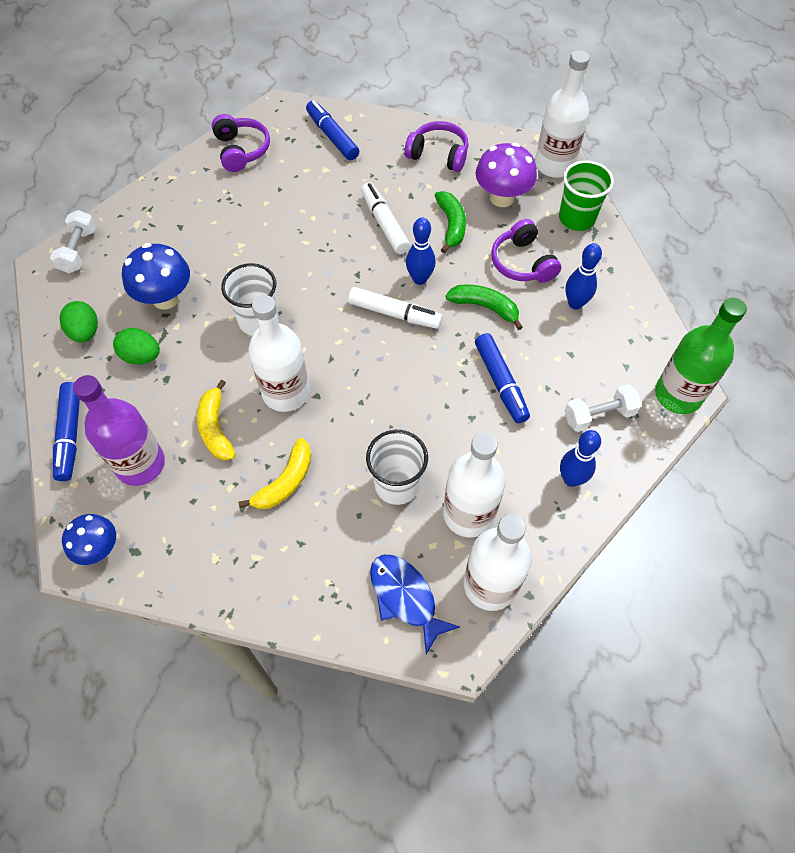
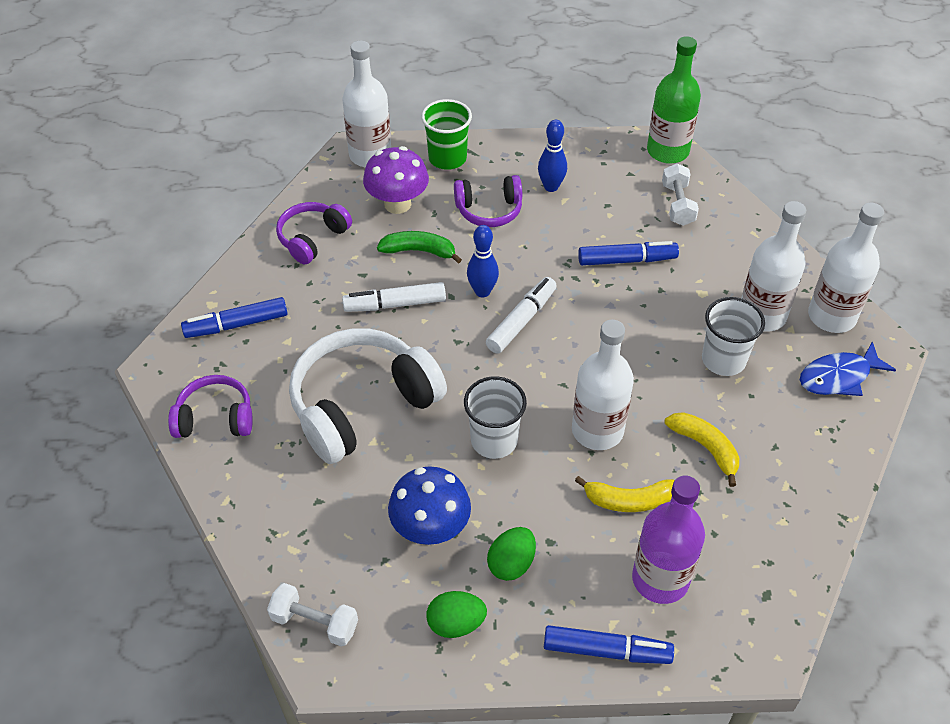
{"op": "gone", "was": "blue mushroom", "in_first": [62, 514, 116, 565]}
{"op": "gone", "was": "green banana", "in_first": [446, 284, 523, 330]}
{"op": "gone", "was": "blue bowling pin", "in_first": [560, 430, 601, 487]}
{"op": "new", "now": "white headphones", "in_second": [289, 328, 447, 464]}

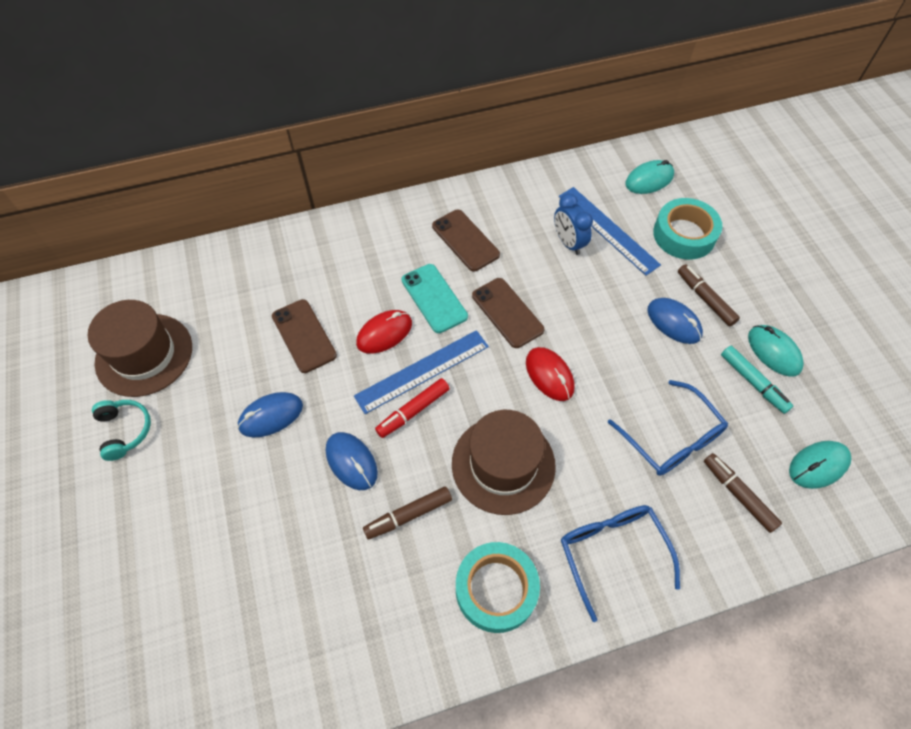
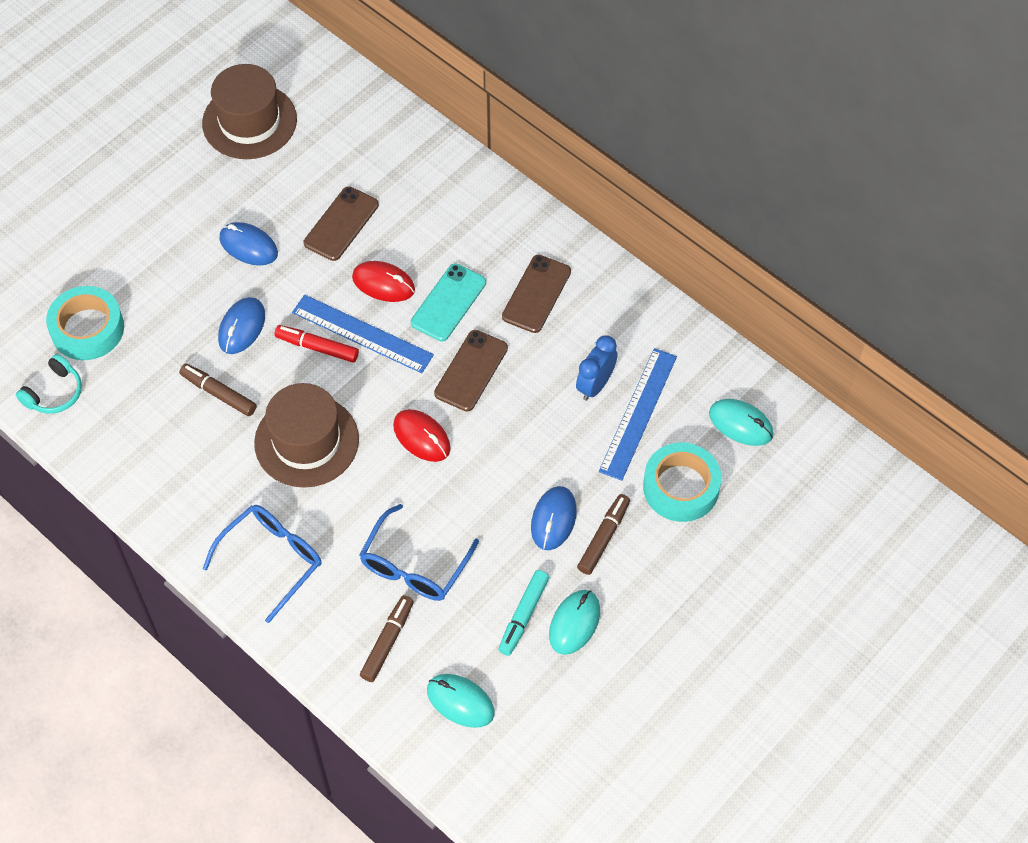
{"op": "shifted", "was": "turquoise headphones", "in_first": [92, 400, 151, 461], "in_second": [16, 354, 82, 414]}
{"op": "shifted", "was": "turquoise tape", "in_first": [456, 542, 540, 633], "in_second": [46, 286, 124, 360]}
{"op": "rotated", "was": "red mouse", "in_first": [526, 347, 575, 401], "in_second": [393, 409, 451, 462], "clockwise": -75}

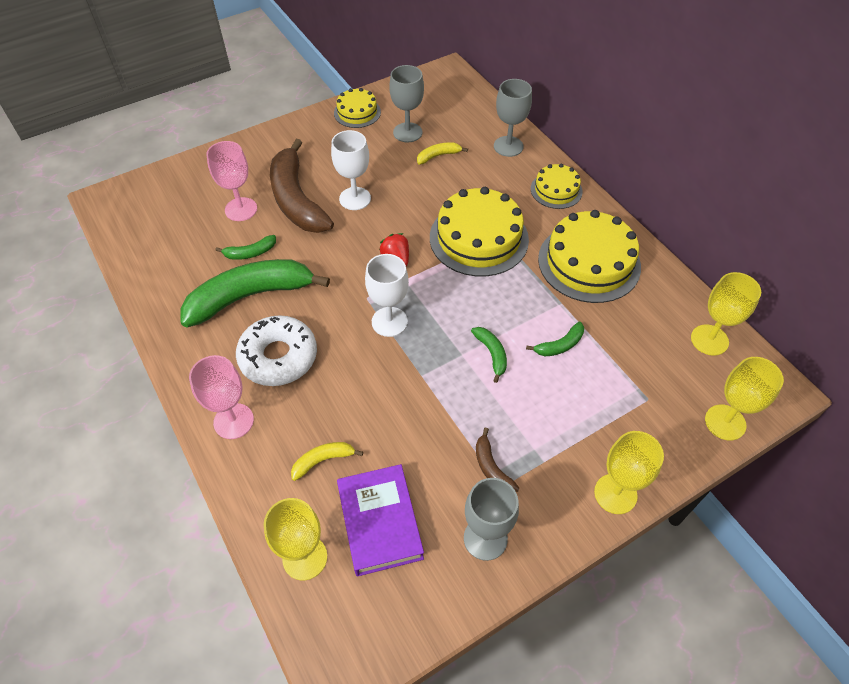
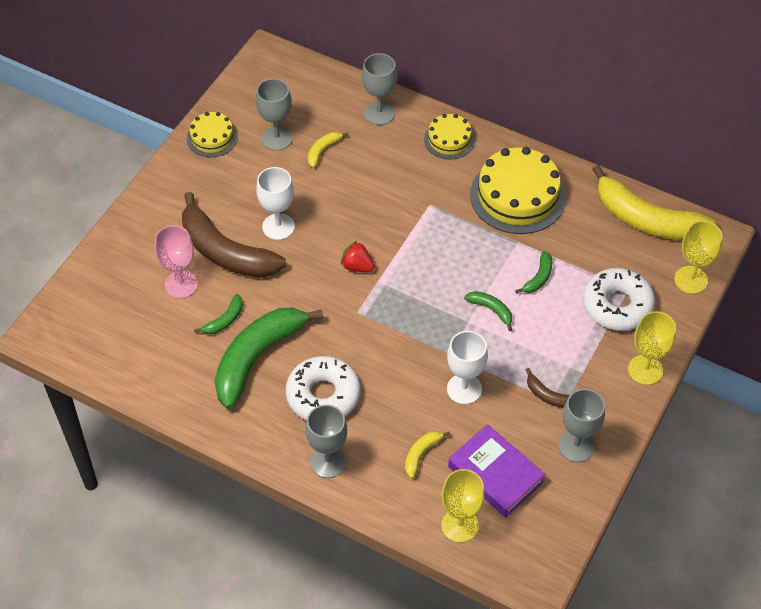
{"op": "gone", "was": "yellow cake", "in_first": [430, 187, 529, 277]}
{"op": "new", "now": "white donut", "in_second": [583, 268, 655, 331]}
{"op": "shifted", "was": "white goblet", "in_first": [365, 254, 409, 337], "in_second": [447, 331, 488, 404]}
{"op": "swapped", "was": "yellow goblet", "now": "yellow banana", "in_first": [691, 272, 761, 356], "in_second": [592, 165, 716, 240]}
{"op": "repainted", "was": "pink goblet", "now": "grey goblet", "in_first": [189, 355, 254, 439], "in_second": [305, 405, 347, 478]}

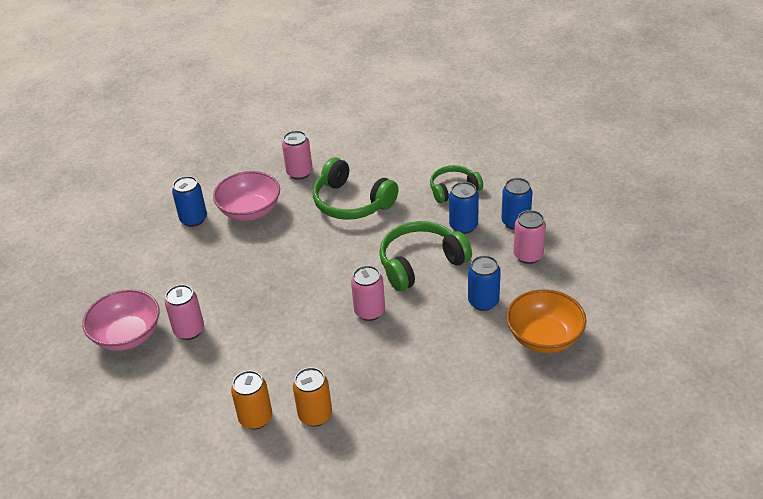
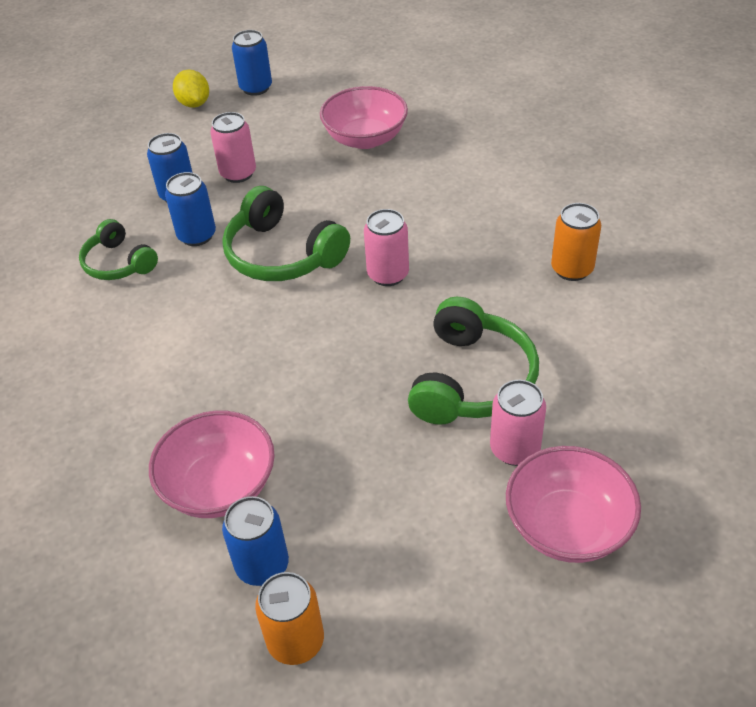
{"op": "gone", "was": "pink can", "in_first": [282, 131, 313, 180]}
{"op": "new", "now": "yellow lemon", "in_second": [173, 70, 209, 108]}
{"op": "shifted", "was": "orange can", "in_first": [231, 370, 272, 430], "in_second": [255, 572, 324, 665]}
{"op": "shifted", "was": "green headphones", "in_first": [313, 157, 399, 220], "in_second": [408, 297, 539, 425]}
{"op": "shifted", "was": "blue can", "in_first": [468, 255, 501, 311], "in_second": [232, 30, 272, 96]}
{"op": "repainted", "was": "orange bowl", "now": "pink bowl", "in_first": [506, 289, 586, 353], "in_second": [320, 86, 408, 149]}

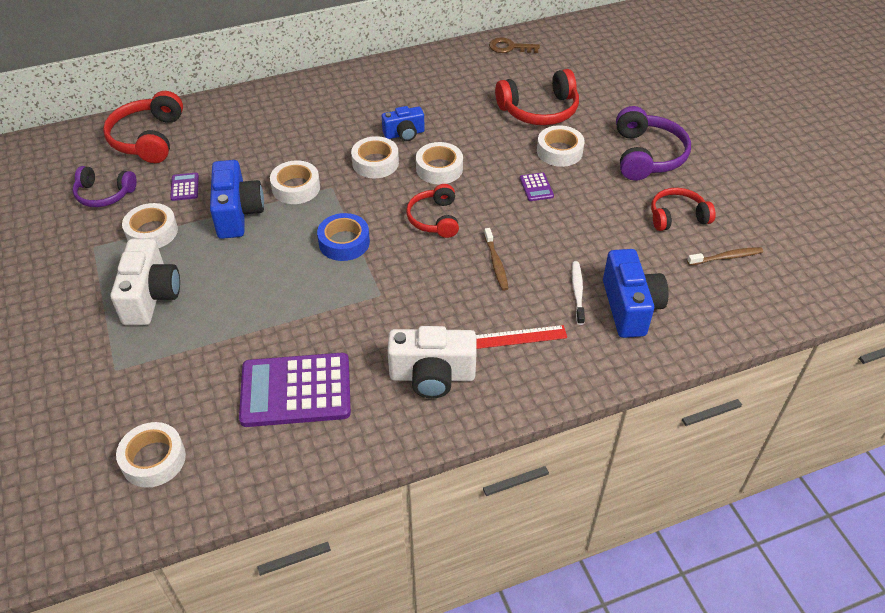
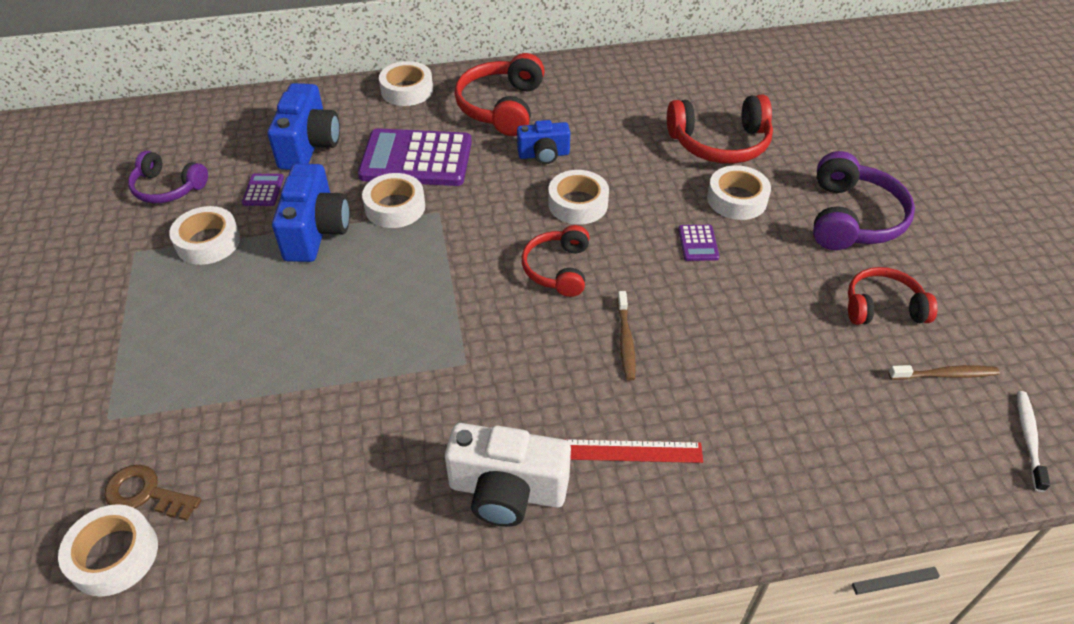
{"op": "gone", "was": "white camera", "in_first": [111, 239, 180, 325]}
{"op": "gone", "was": "blue tape", "in_first": [317, 213, 370, 261]}
{"op": "shifted", "was": "red headphones", "in_first": [103, 91, 183, 163], "in_second": [454, 53, 545, 136]}
{"op": "shifted", "was": "purple calculator", "in_first": [239, 353, 351, 427], "in_second": [358, 128, 472, 186]}
{"op": "shifted", "was": "white tape", "in_first": [351, 136, 399, 178], "in_second": [379, 61, 433, 106]}
{"op": "shifted", "was": "brown key", "in_first": [489, 37, 540, 53], "in_second": [104, 465, 201, 521]}
{"op": "shifted", "was": "white toothbrush", "in_first": [572, 261, 585, 325], "in_second": [1017, 391, 1050, 492]}
{"op": "shifted", "was": "blue camera", "in_first": [603, 249, 669, 338], "in_second": [268, 83, 340, 170]}

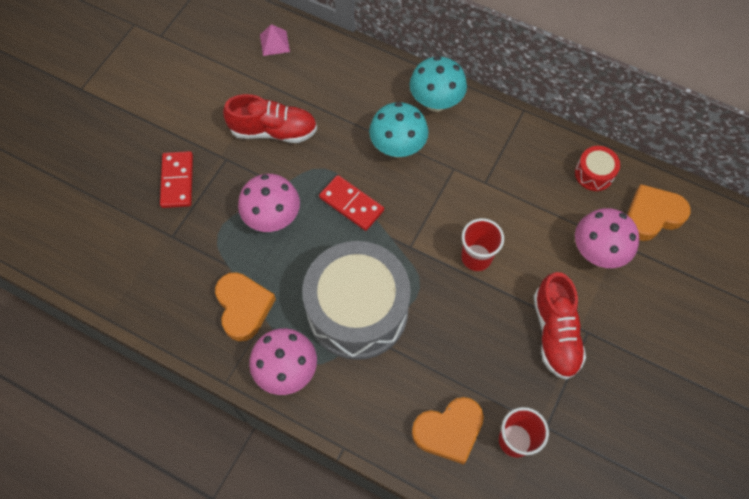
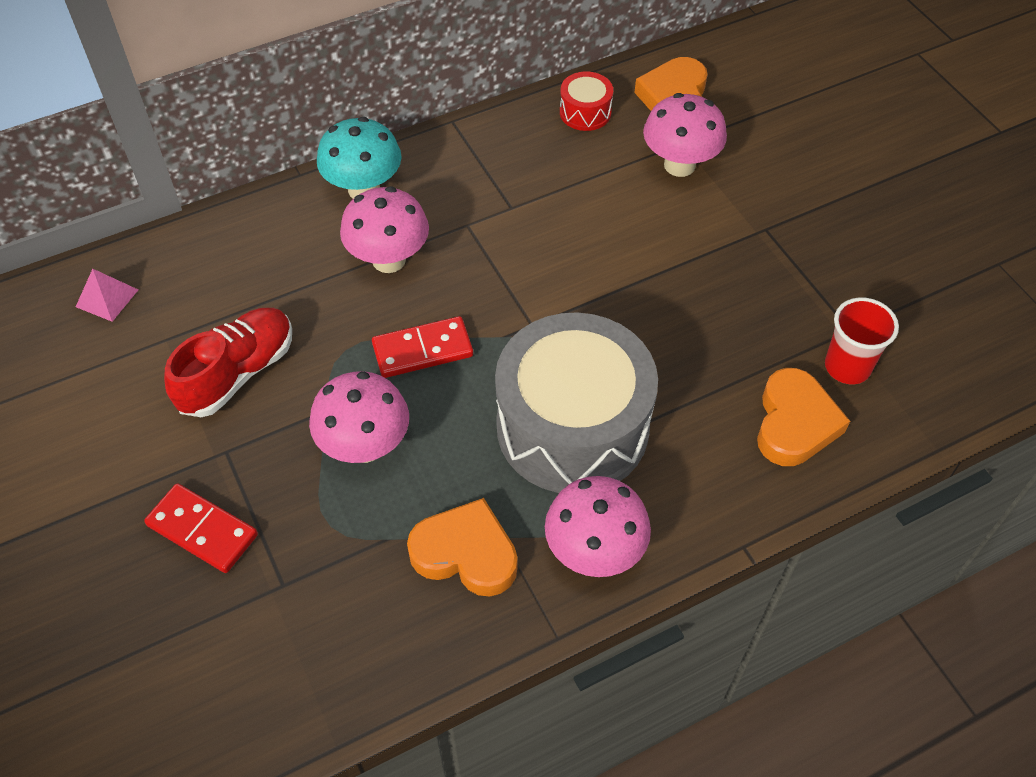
{"op": "gone", "was": "red cup", "in_first": [461, 218, 504, 271]}
{"op": "gone", "was": "red shoe", "in_first": [534, 272, 586, 380]}
{"op": "repainted", "was": "turquoise mushroom", "now": "pink mushroom", "in_first": [369, 102, 428, 157], "in_second": [340, 187, 429, 273]}

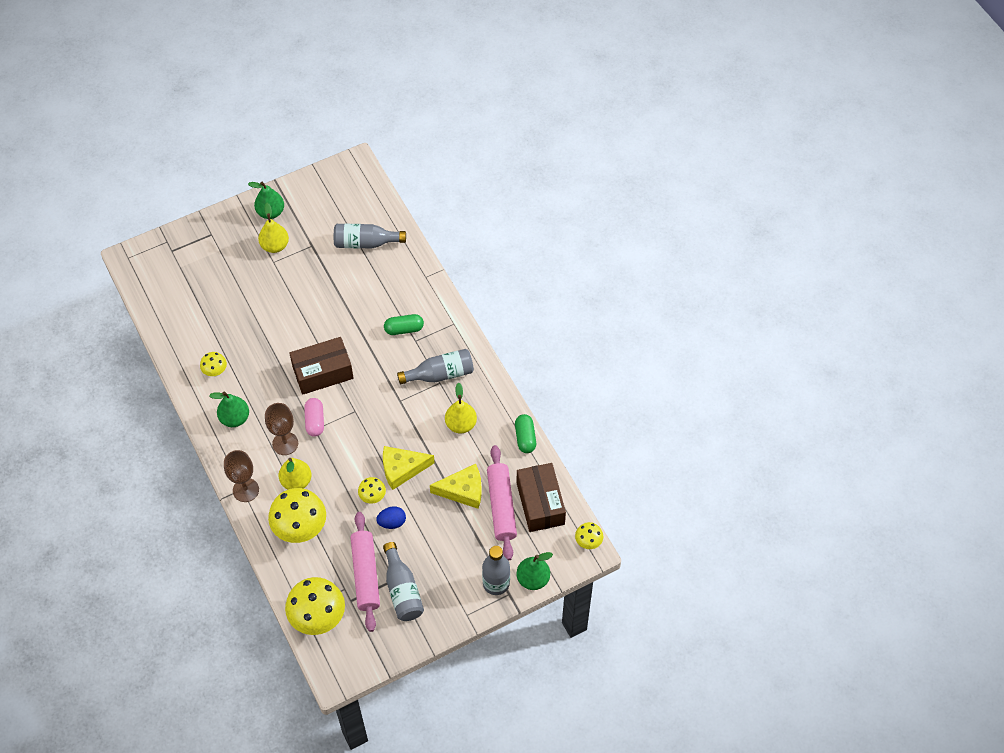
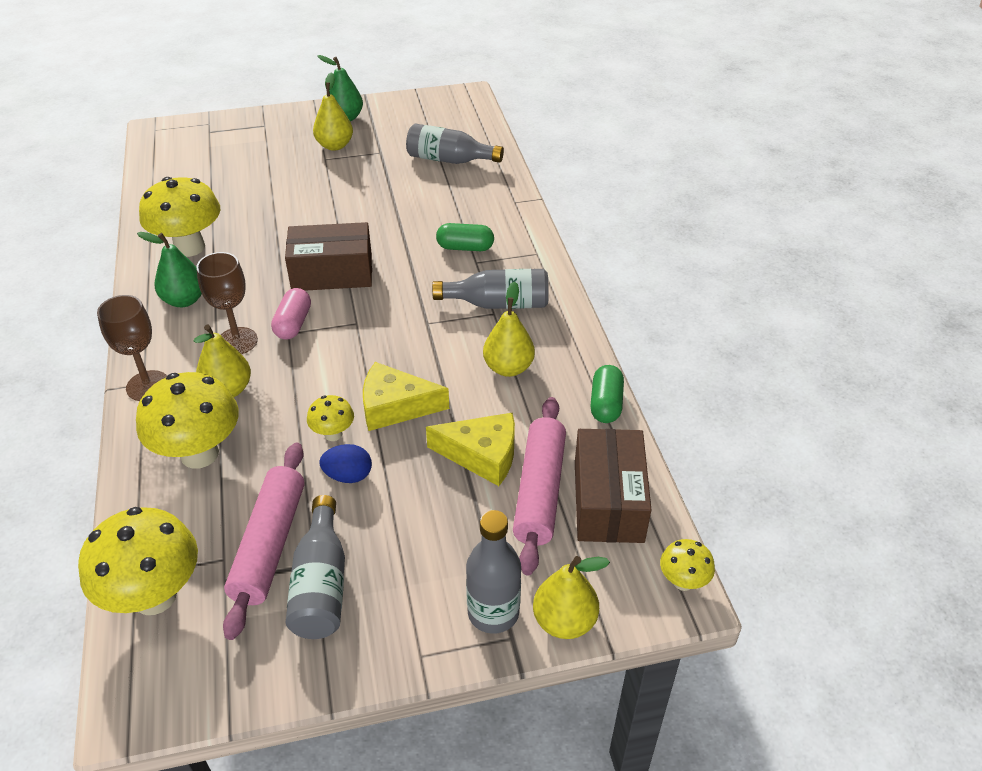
{"op": "repainted", "was": "green pear", "now": "yellow pear", "in_first": [517, 552, 553, 590], "in_second": [533, 556, 610, 639]}
{"op": "scaled", "was": "yellow mushroom", "in_first": [200, 352, 227, 376], "in_second": [139, 177, 220, 257], "ratio": 2.03}

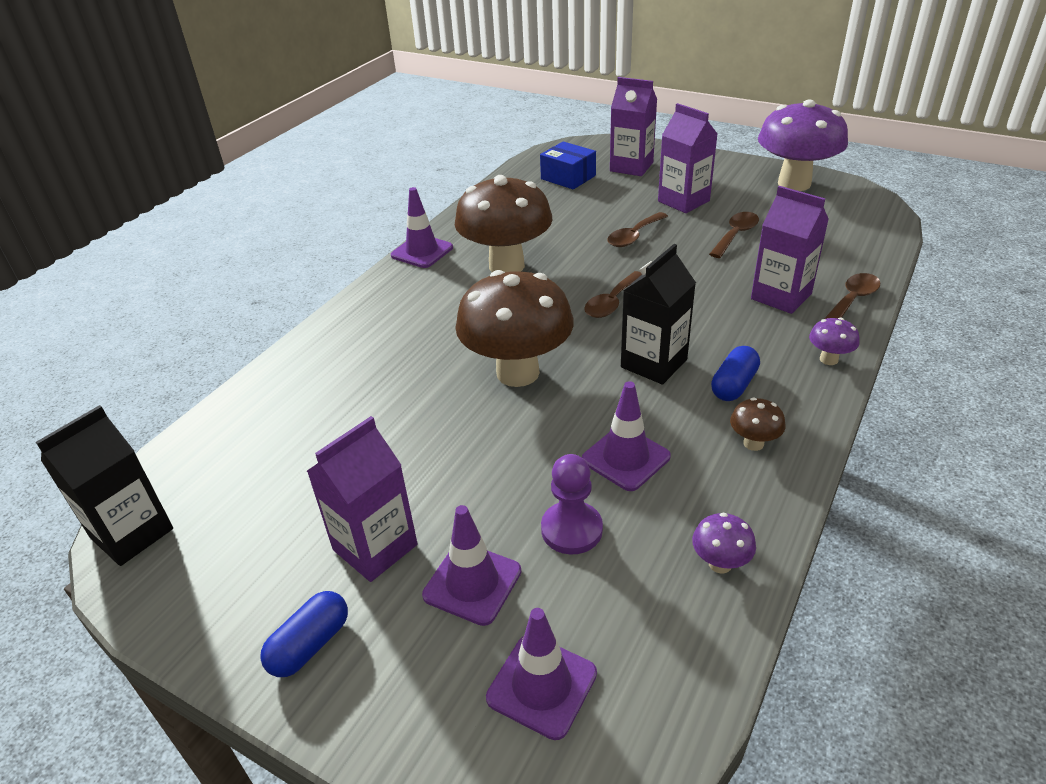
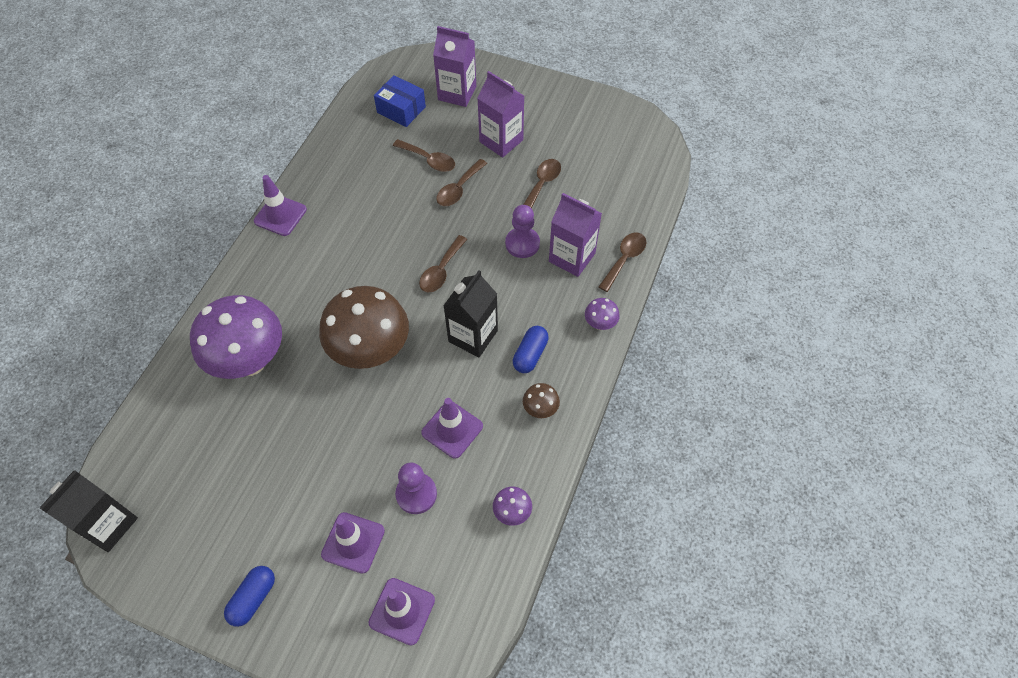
{"op": "gone", "was": "purple carton", "in_first": [307, 416, 418, 582]}
{"op": "gone", "was": "brown mushroom", "in_first": [455, 175, 552, 272]}
{"op": "new", "now": "brown spoon", "in_second": [393, 139, 455, 172]}
{"op": "new", "now": "purple pawn", "in_second": [505, 205, 540, 258]}
{"op": "shifted", "was": "purple mushroom", "in_first": [758, 99, 848, 191], "in_second": [190, 295, 282, 379]}

